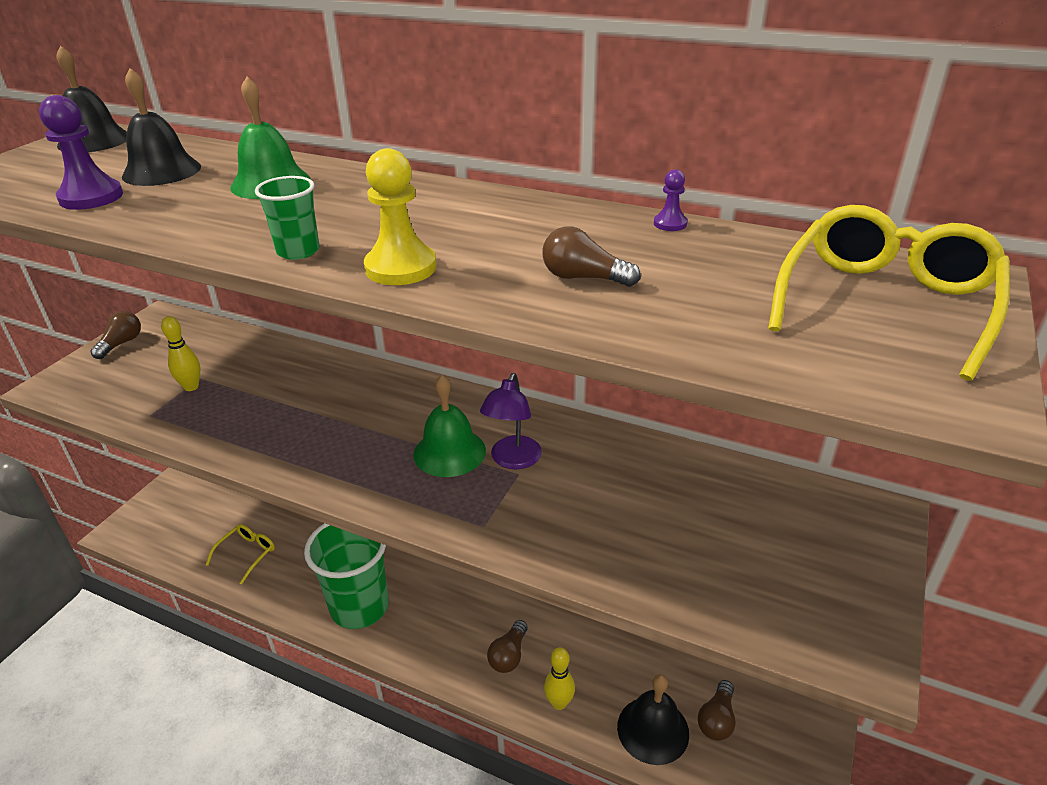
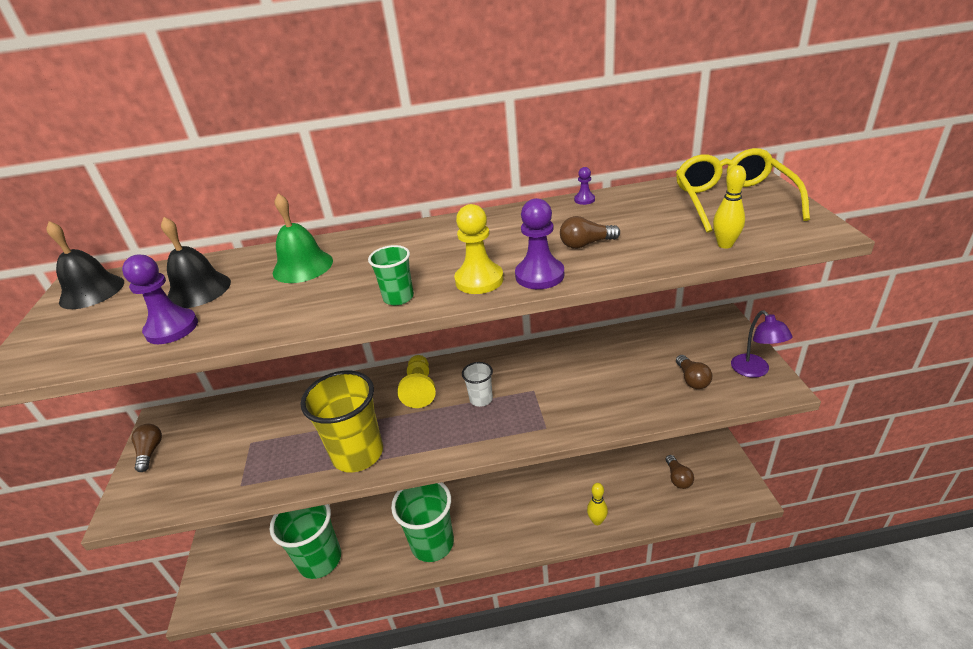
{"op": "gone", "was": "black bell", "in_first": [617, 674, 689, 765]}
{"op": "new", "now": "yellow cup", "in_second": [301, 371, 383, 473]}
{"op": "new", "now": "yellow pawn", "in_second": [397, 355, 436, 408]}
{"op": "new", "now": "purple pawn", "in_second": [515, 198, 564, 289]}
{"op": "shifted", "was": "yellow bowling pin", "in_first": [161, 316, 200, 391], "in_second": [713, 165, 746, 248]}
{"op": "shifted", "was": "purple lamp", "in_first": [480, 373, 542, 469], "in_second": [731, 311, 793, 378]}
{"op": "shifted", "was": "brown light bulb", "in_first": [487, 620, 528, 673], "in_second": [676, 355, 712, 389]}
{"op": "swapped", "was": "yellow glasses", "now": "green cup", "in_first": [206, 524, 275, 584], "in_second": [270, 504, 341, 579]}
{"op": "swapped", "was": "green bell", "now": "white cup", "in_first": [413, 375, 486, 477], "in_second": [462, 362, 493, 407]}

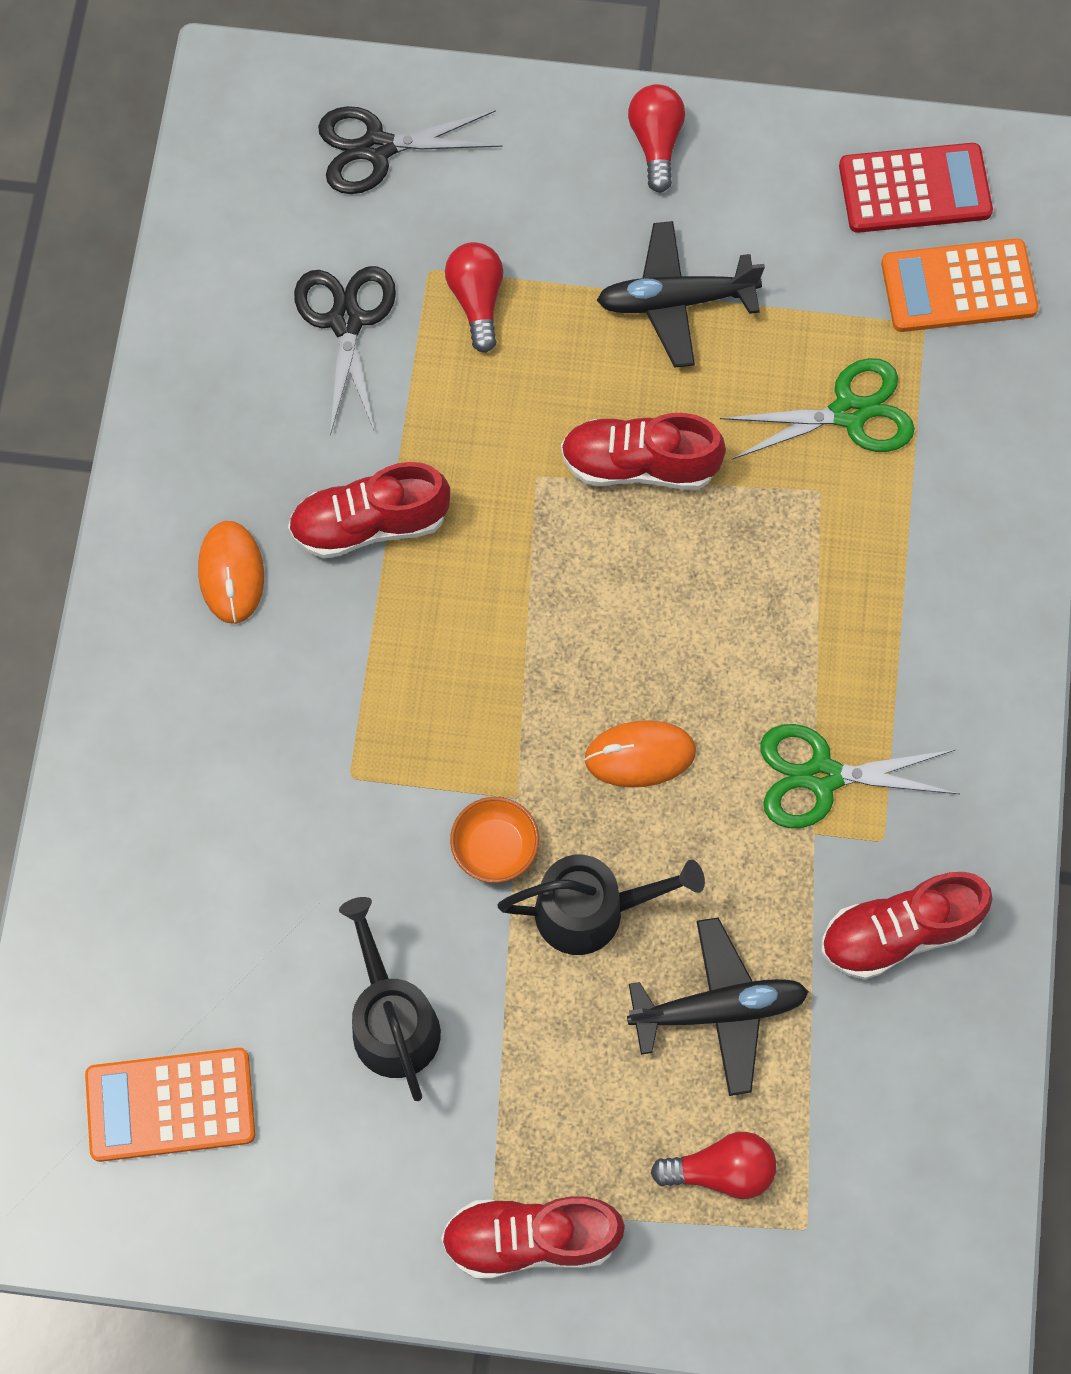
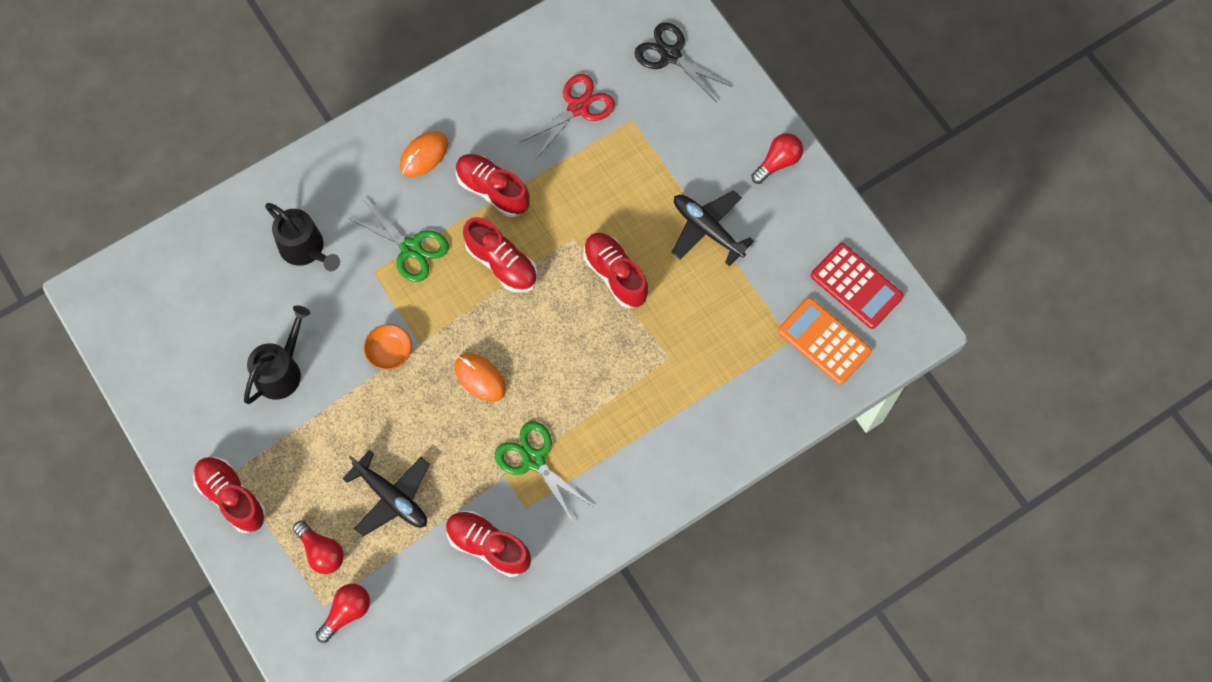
{"op": "gone", "was": "orange calculator", "in_first": [85, 1048, 255, 1162]}
{"op": "new", "now": "red shoe", "in_second": [463, 217, 537, 293]}
{"op": "shifted", "was": "red light bulb", "in_first": [445, 242, 503, 353], "in_second": [316, 584, 370, 643]}
{"op": "shifted", "was": "black watering can", "in_first": [498, 855, 705, 955], "in_second": [265, 203, 340, 271]}
{"op": "shifted", "was": "green scissors", "in_first": [720, 358, 915, 460], "in_second": [348, 198, 449, 282]}
{"op": "repainted", "was": "black scissors", "now": "red scissors", "in_first": [294, 266, 396, 435], "in_second": [519, 74, 615, 159]}

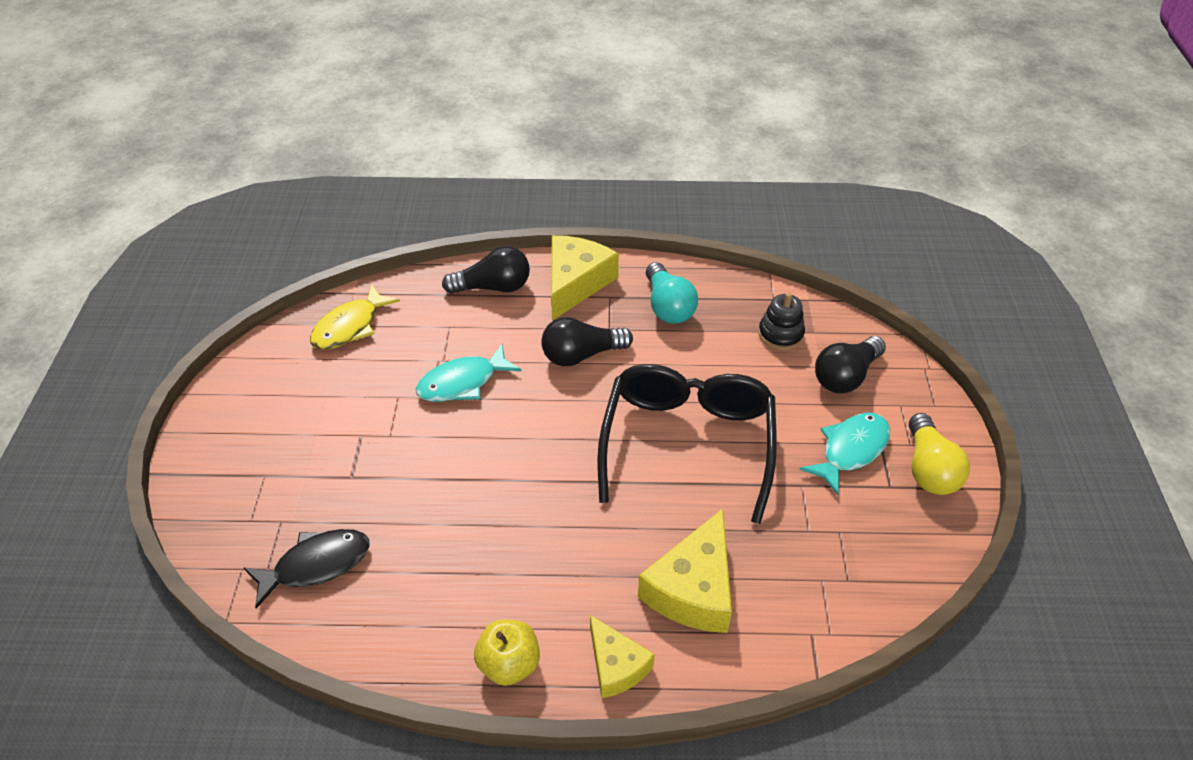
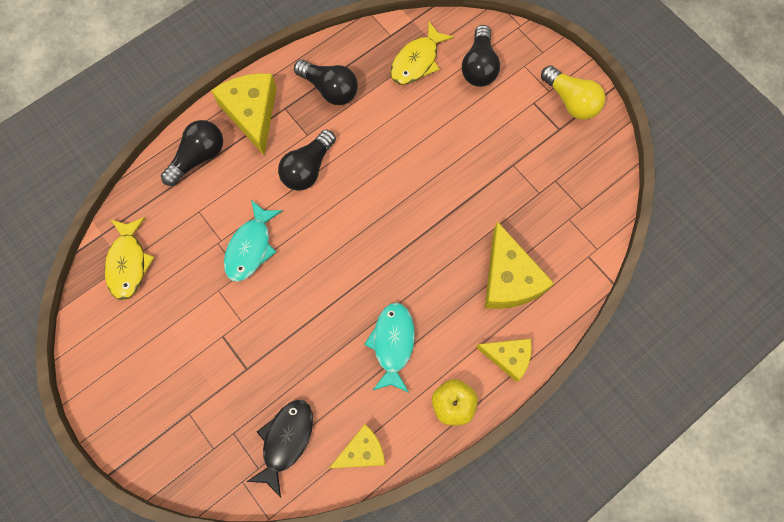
{"op": "gone", "was": "black glasses", "in_first": [597, 364, 777, 524]}
{"op": "new", "now": "yellow cheese", "in_second": [330, 424, 385, 468]}
{"op": "shifted", "was": "turquoise fish", "in_first": [800, 413, 890, 495], "in_second": [364, 302, 415, 393]}
{"op": "swapped", "was": "black stacking toy", "now": "yellow fish", "in_first": [758, 292, 805, 350], "in_second": [390, 22, 454, 85]}
{"op": "repainted", "was": "turquoise light bulb", "now": "black light bulb", "in_first": [646, 262, 698, 324], "in_second": [294, 59, 358, 105]}

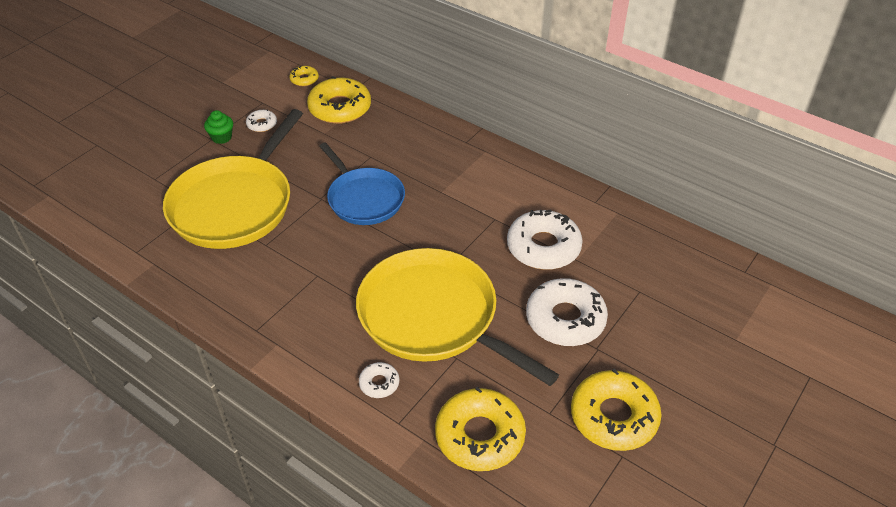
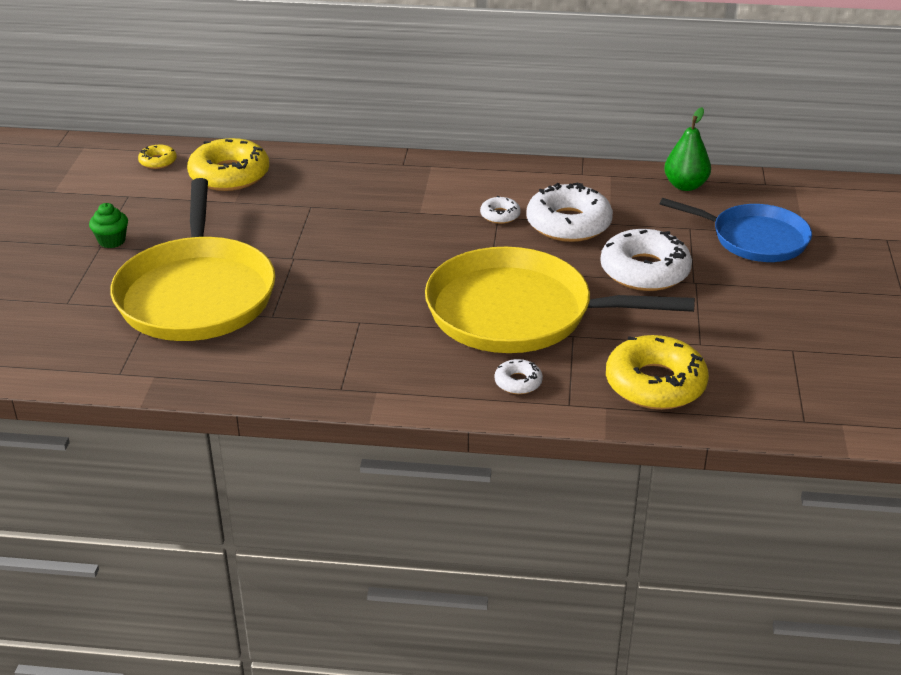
{"op": "gone", "was": "yellow donut", "in_first": [571, 369, 662, 451]}
{"op": "new", "now": "green pear", "in_second": [664, 107, 711, 191]}
{"op": "shifted", "was": "white donut", "in_first": [246, 109, 277, 132], "in_second": [480, 196, 521, 224]}
{"op": "shifted", "was": "blue pan", "in_first": [319, 142, 405, 225], "in_second": [660, 198, 812, 262]}

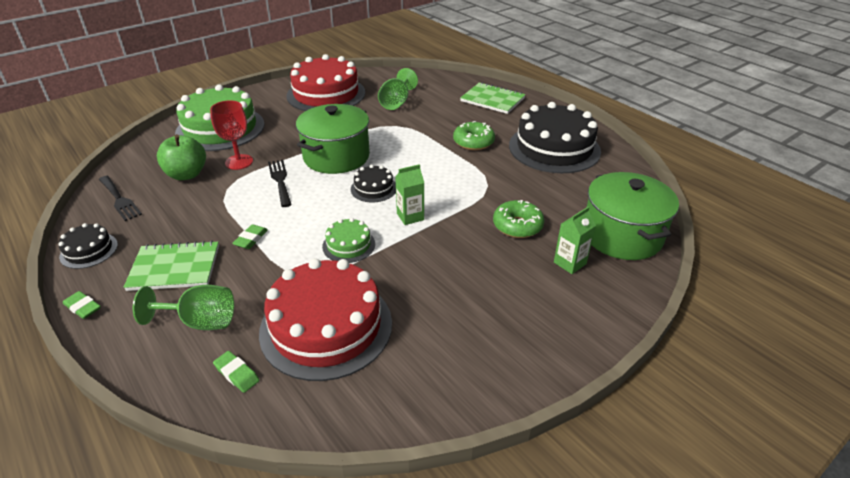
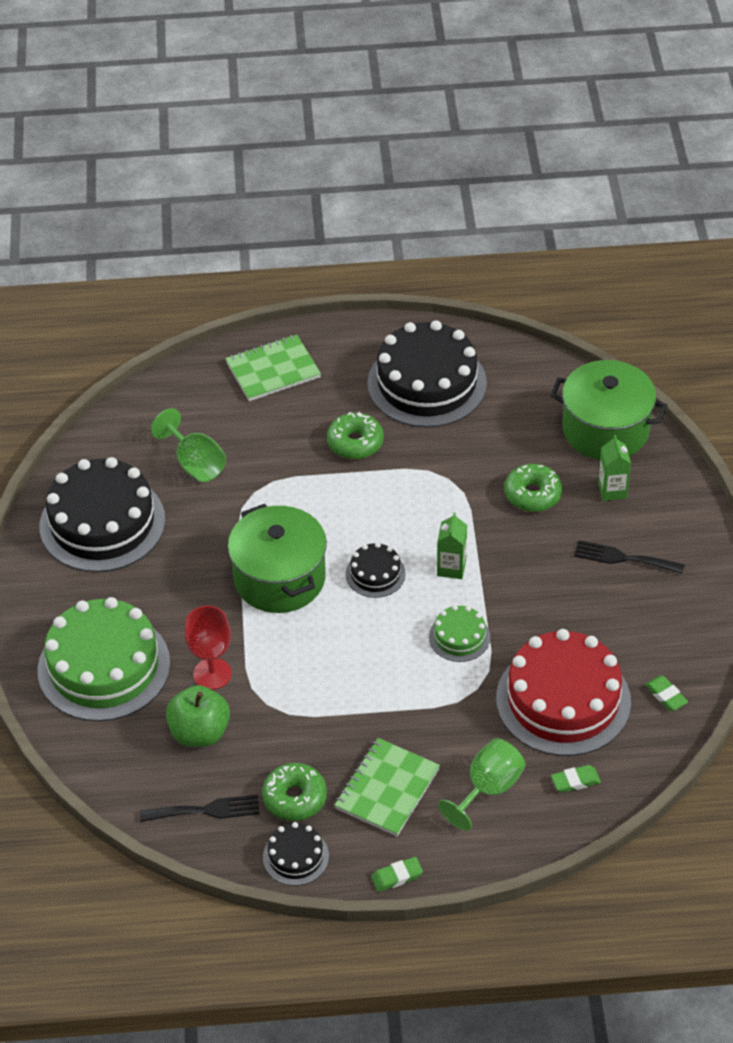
{"op": "new", "now": "green donut", "in_second": [262, 763, 327, 821]}
{"op": "shifted", "was": "green eraser", "in_first": [232, 224, 268, 249], "in_second": [645, 676, 688, 711]}
{"op": "shifted", "was": "black fork", "in_first": [268, 160, 292, 207], "in_second": [574, 540, 685, 574]}
{"op": "repainted", "was": "red cake", "now": "black cake", "in_first": [286, 54, 365, 111], "in_second": [40, 457, 165, 572]}

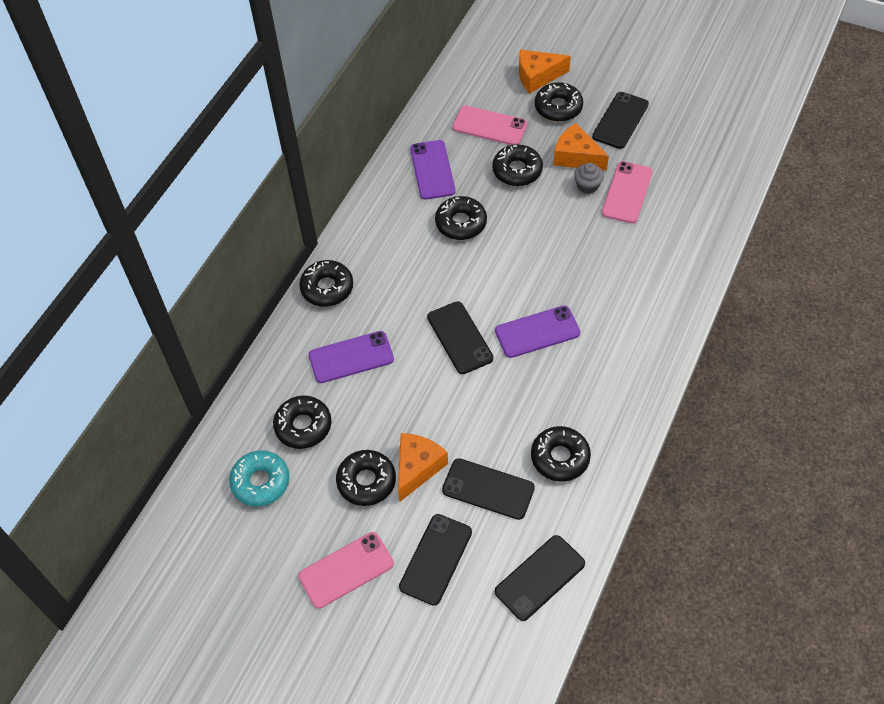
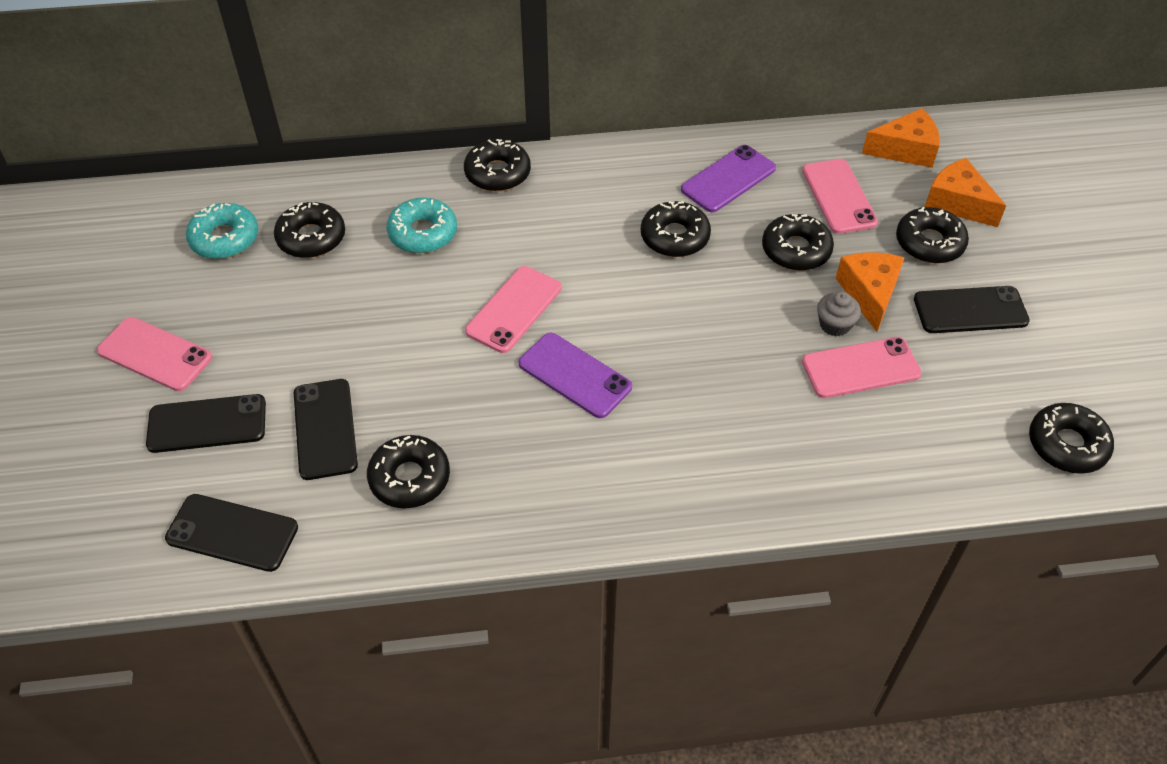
{"op": "shifted", "was": "black donut", "in_first": [336, 450, 396, 506], "in_second": [1029, 403, 1114, 474]}
{"op": "shifted", "was": "orange cheese", "in_first": [398, 433, 448, 502], "in_second": [862, 108, 940, 168]}
{"op": "swapped", "was": "purple phone", "now": "turquoise donut", "in_first": [309, 331, 394, 383], "in_second": [387, 197, 457, 253]}
{"op": "repainted", "was": "black phone", "now": "pink phone", "in_first": [427, 301, 493, 374], "in_second": [465, 266, 562, 353]}

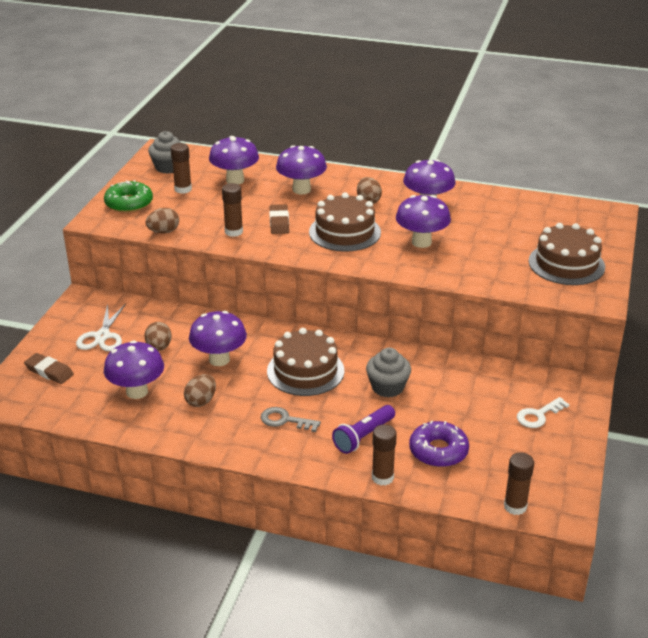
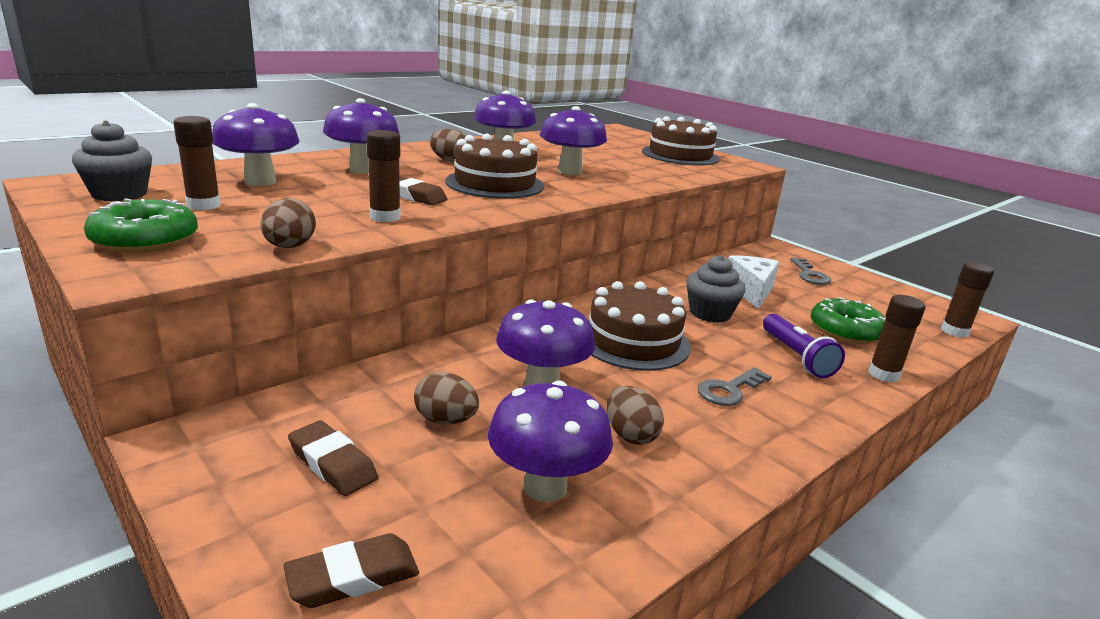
{"op": "new", "now": "white cheese", "in_second": [729, 256, 779, 309]}
{"op": "swapped", "was": "white scissors", "now": "brown eraser", "in_first": [76, 303, 126, 351], "in_second": [288, 420, 378, 496]}
{"op": "repainted", "was": "purple donut", "now": "green donut", "in_first": [409, 421, 469, 467], "in_second": [811, 297, 886, 344]}
{"op": "repainted", "was": "white key", "now": "grey key", "in_first": [517, 397, 570, 428], "in_second": [790, 258, 831, 285]}

